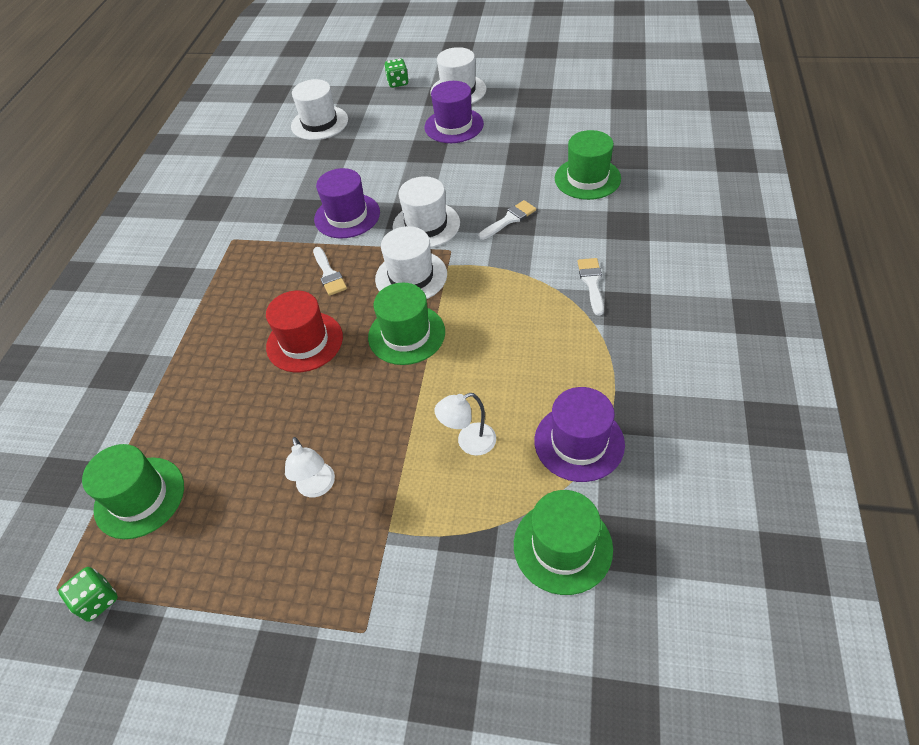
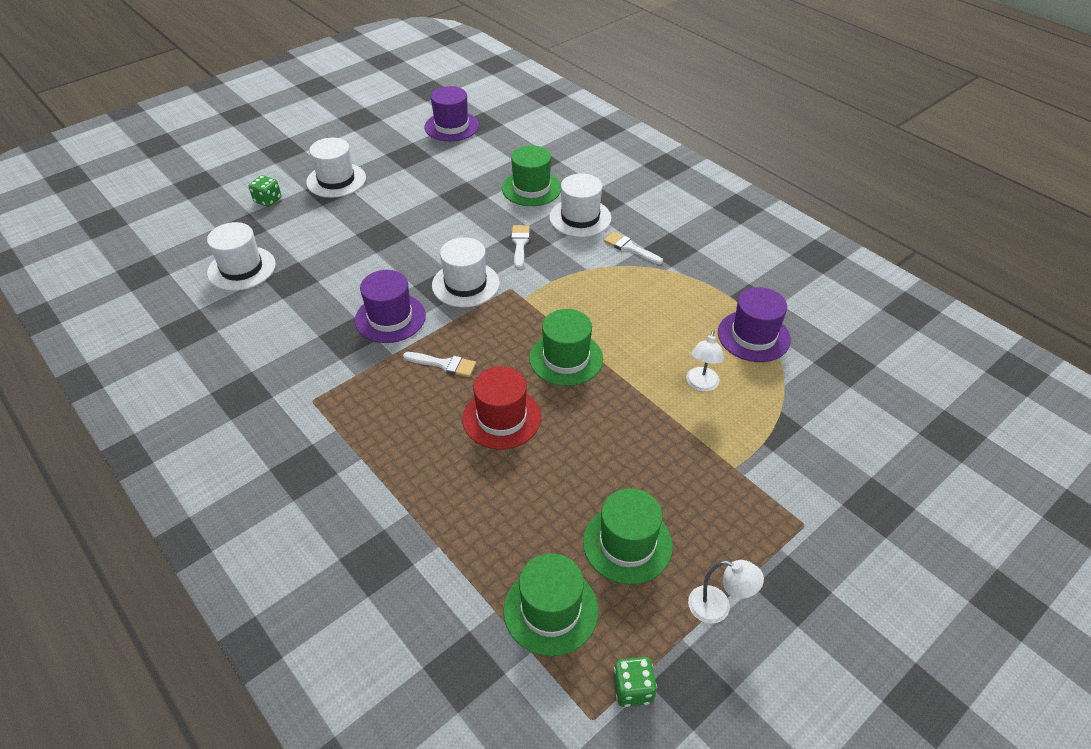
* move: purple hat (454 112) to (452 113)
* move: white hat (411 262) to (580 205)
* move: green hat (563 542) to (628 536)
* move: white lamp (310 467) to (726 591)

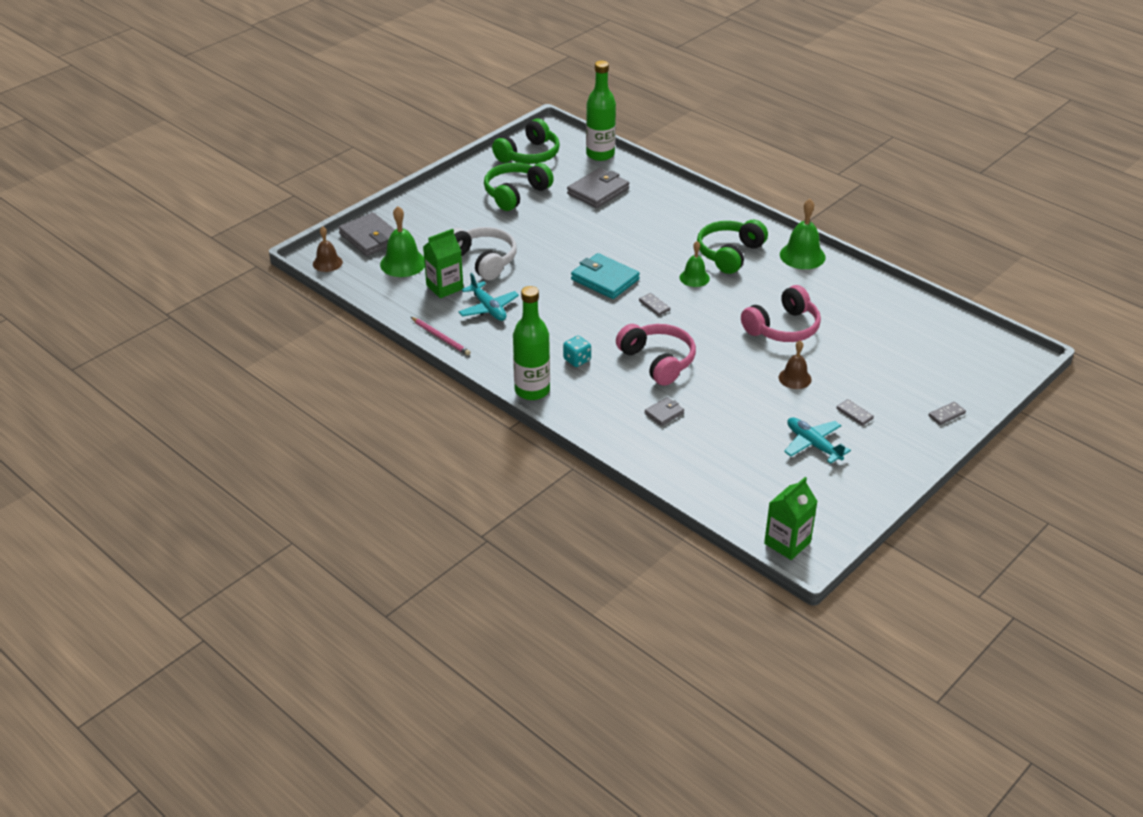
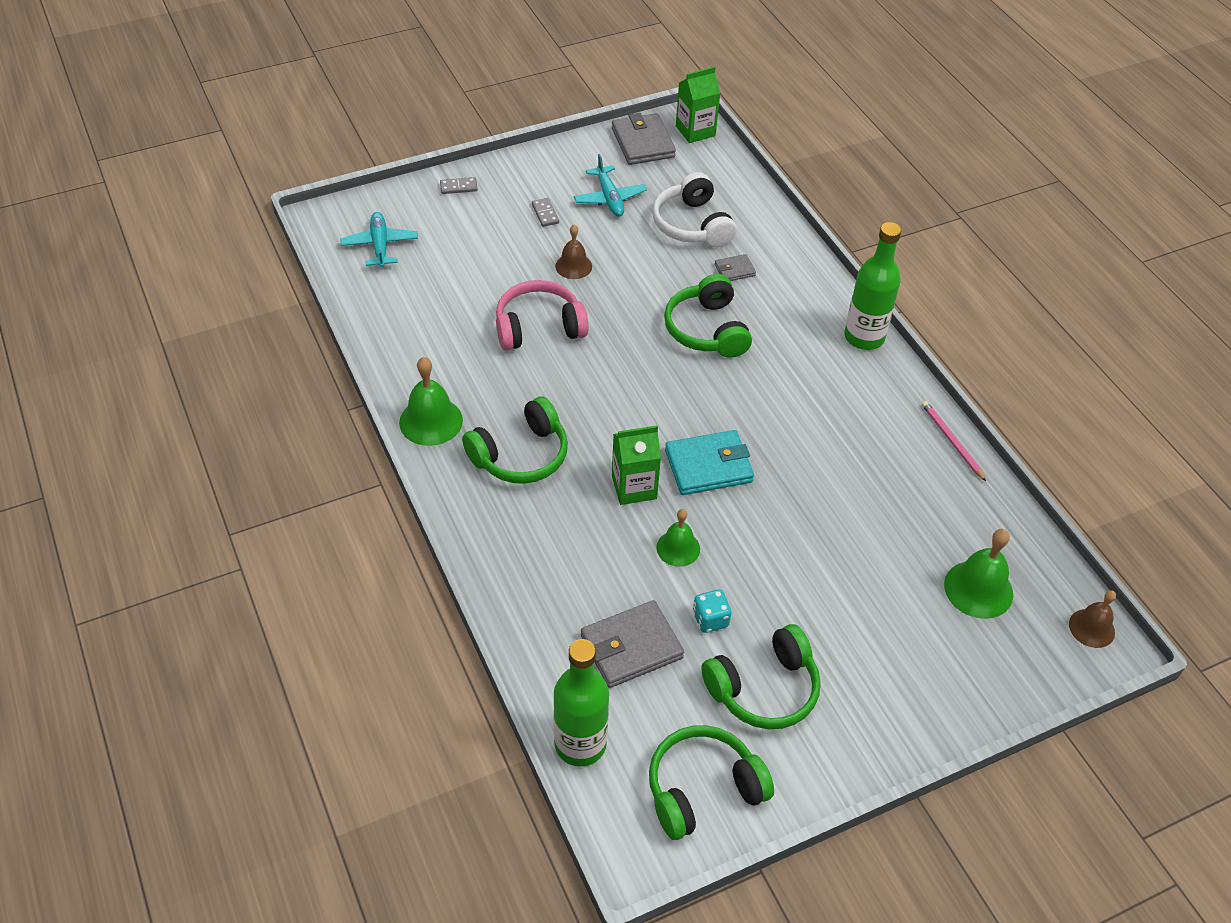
* move: turquoise plane (489 297) to (379 240)
* move: grey wallet (366 234) to (644 139)
* move: green carton (443 263) to (636 465)
* move: white headphones (485 253) to (694 209)
* move: green bell (694 264) to (678 538)
* recolor: pink headphones (656 355) to green headphones (708 316)
* rotate: turquoise wallet (605 276) = (709 462) 75 degrees counterclockwise
* move: turquoise dice (577 351) to (712 611)
* delete: grey domino (654 304)

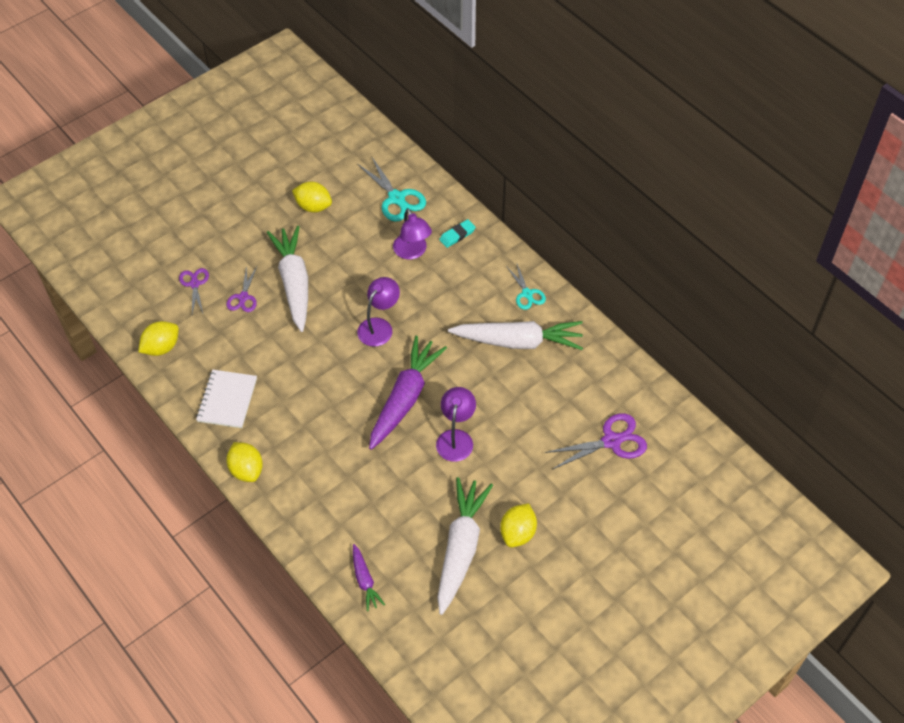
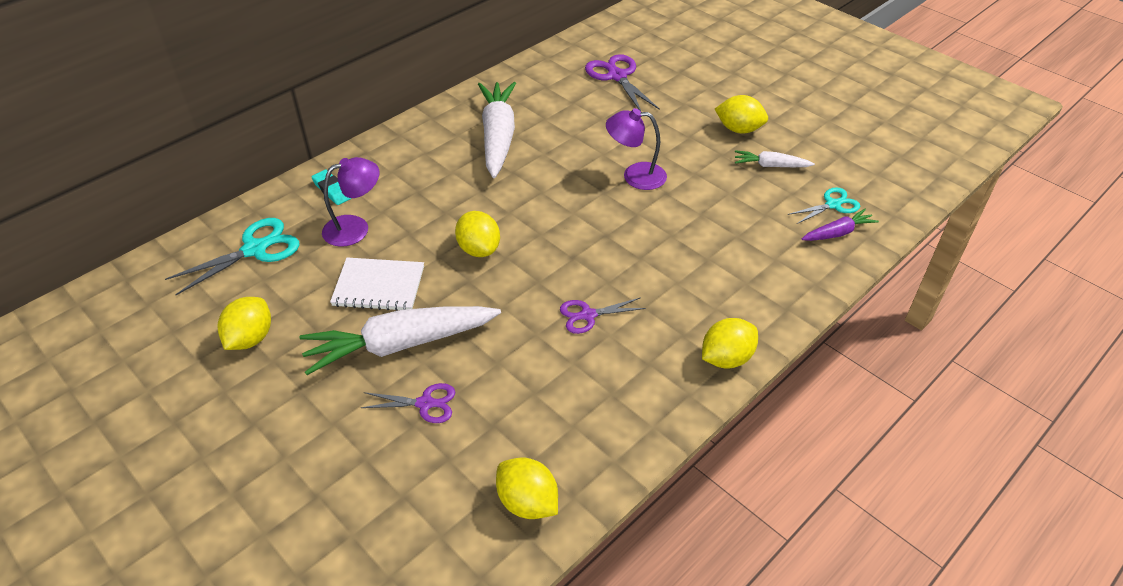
* move: white notebook (226 399) to (377 284)
* replace: purple lamp (378 312) to yellow lemon (477 234)
* move: purple scissors (194 291) to (603 315)
* resize: white carrot (465 546) = (775 158) x0.49
* move: turquoise scissors (526 286) to (824 205)
* delete: purple carrot (408 393)

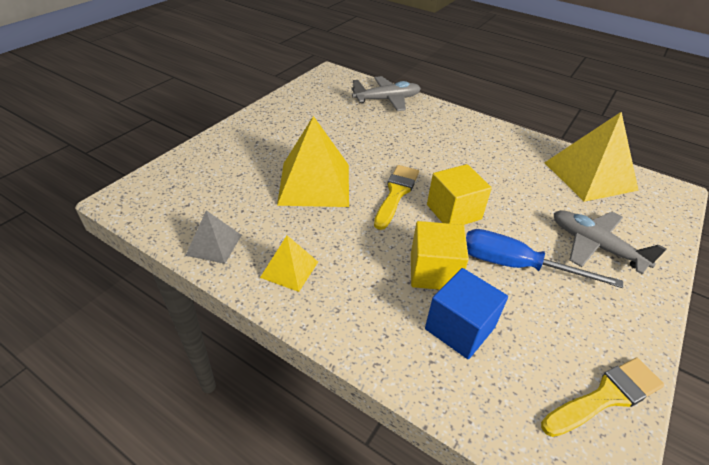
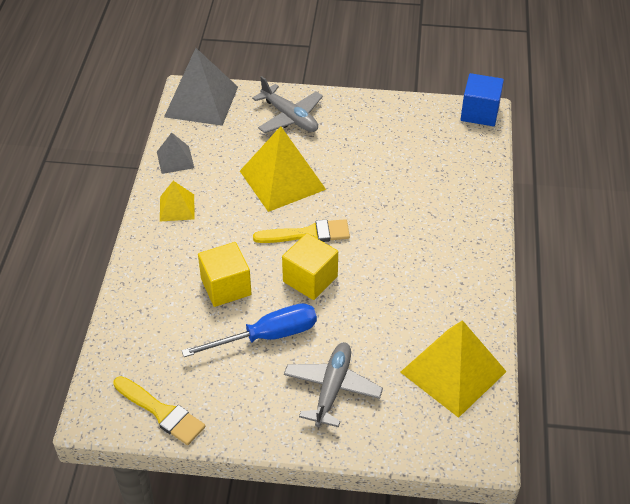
* insert: grey pyramid (201 87)
* rotate: blue screwdriver (544 258) = (249 330) 75 degrees clockwise
* move: grey plane (386 93) to (287 104)
* move: blue cube (466 313) to (482 99)

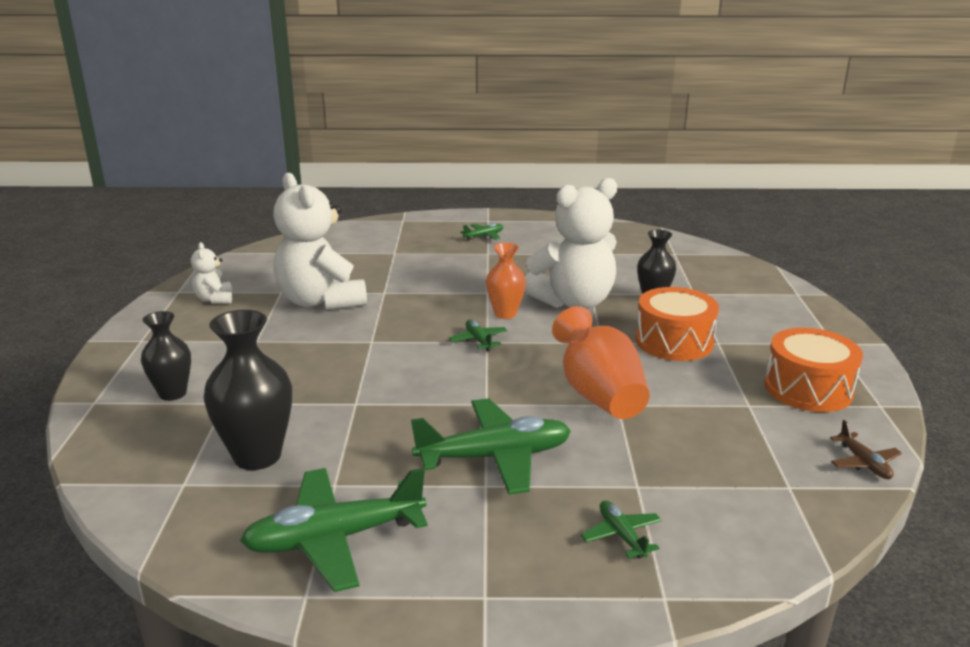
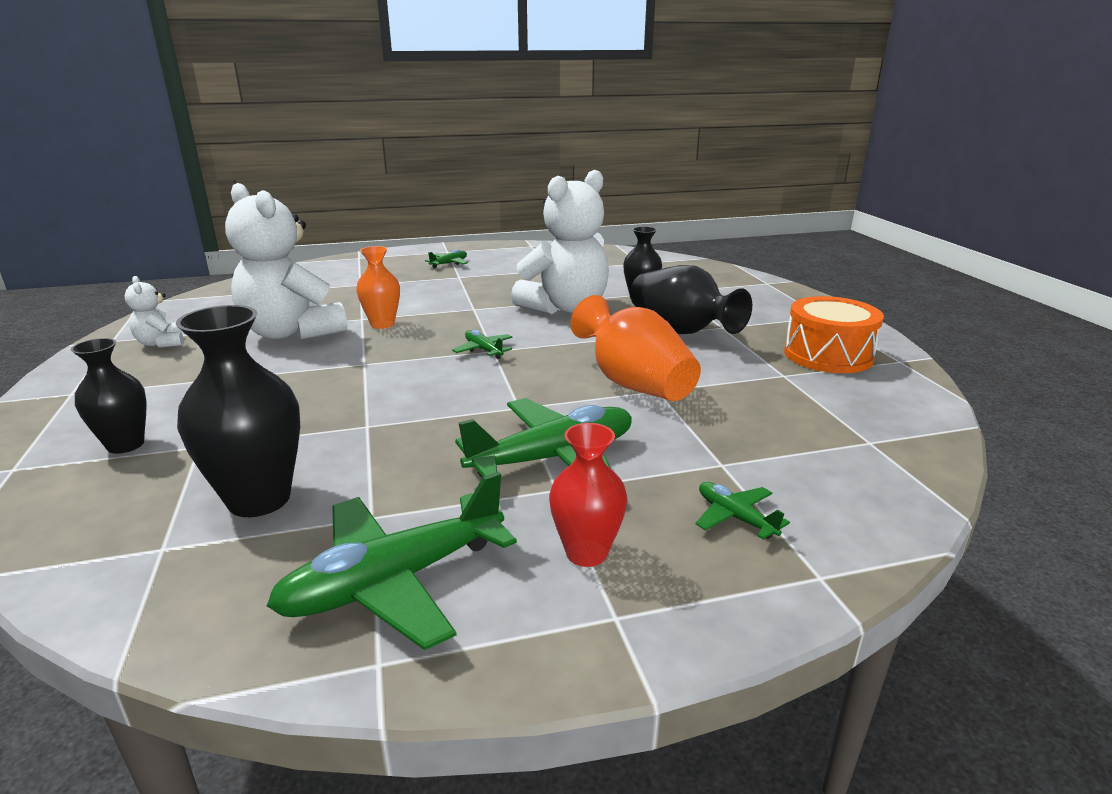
* move: orange vase (506 281) to (378 287)
* insert: red vase (588 495)
* replace: orange drum (677 324) to black vase (691 299)
* delete: brown plane (866 449)

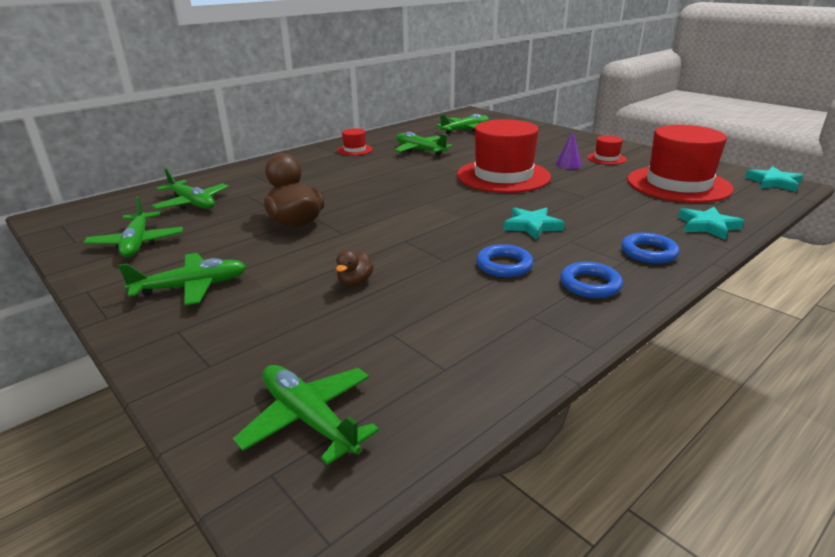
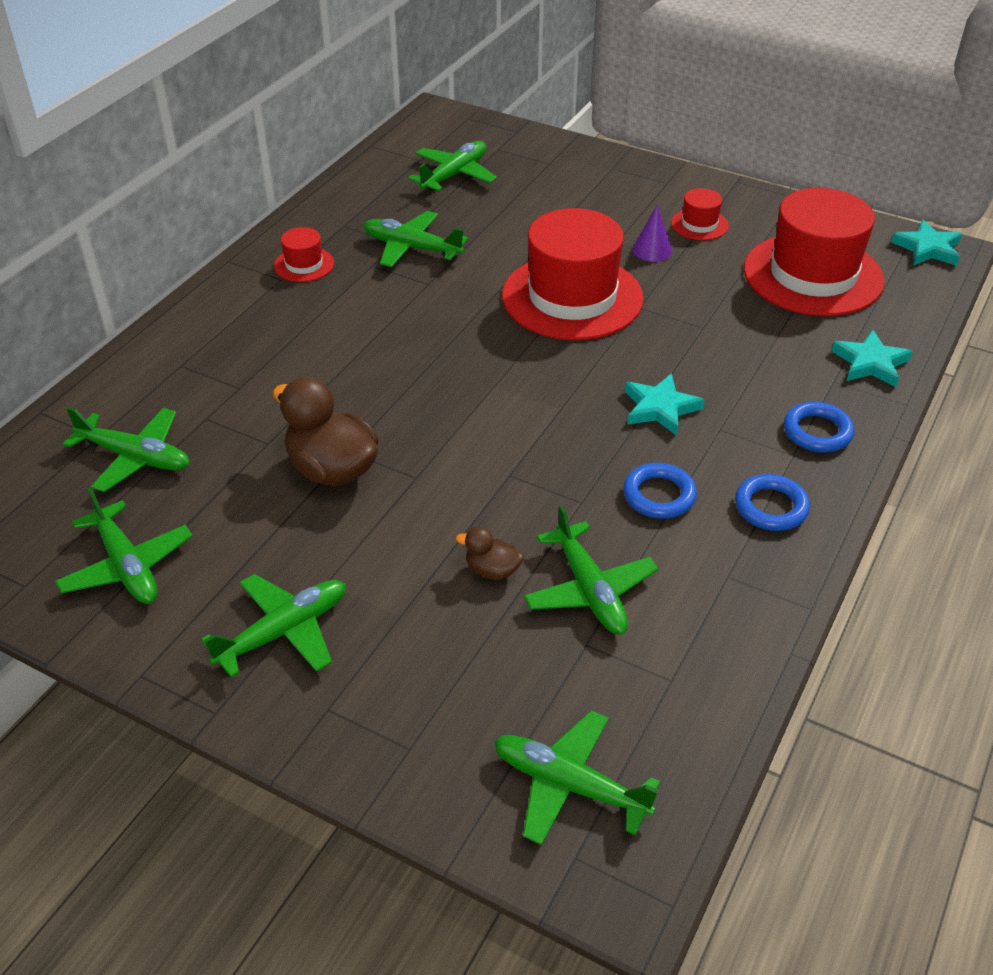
* rotate: brown duck (355 268) = (490 553) 105 degrees clockwise
* insert: green plane (591 570)

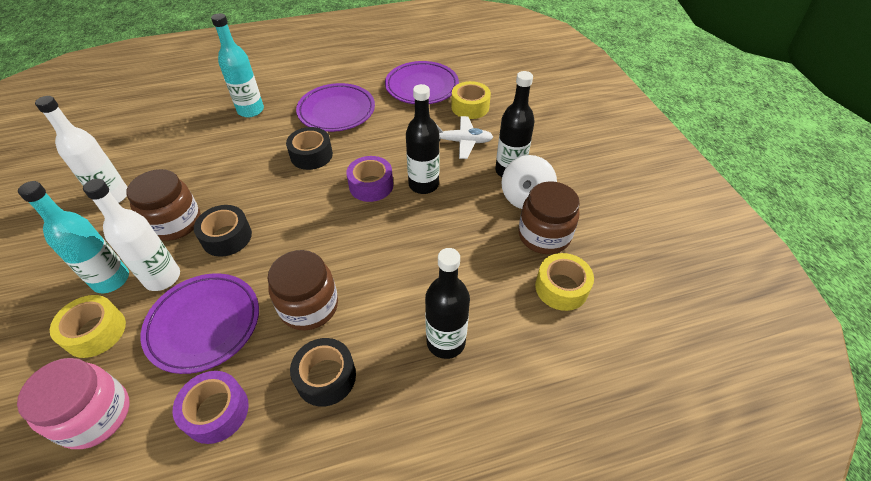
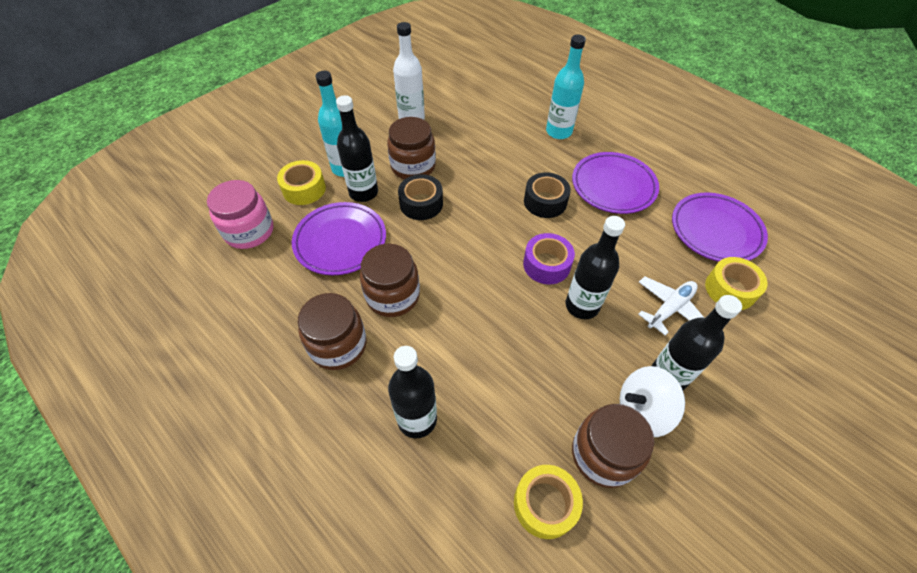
* replace: black tape (323 372) to brown jar (332 331)
* recolor: white bottle (131 235) to black bottle (357 148)
* rotate: white plane (464 137) = (671 305) 105 degrees counterclockwise
* delete: purple tape (211 407)

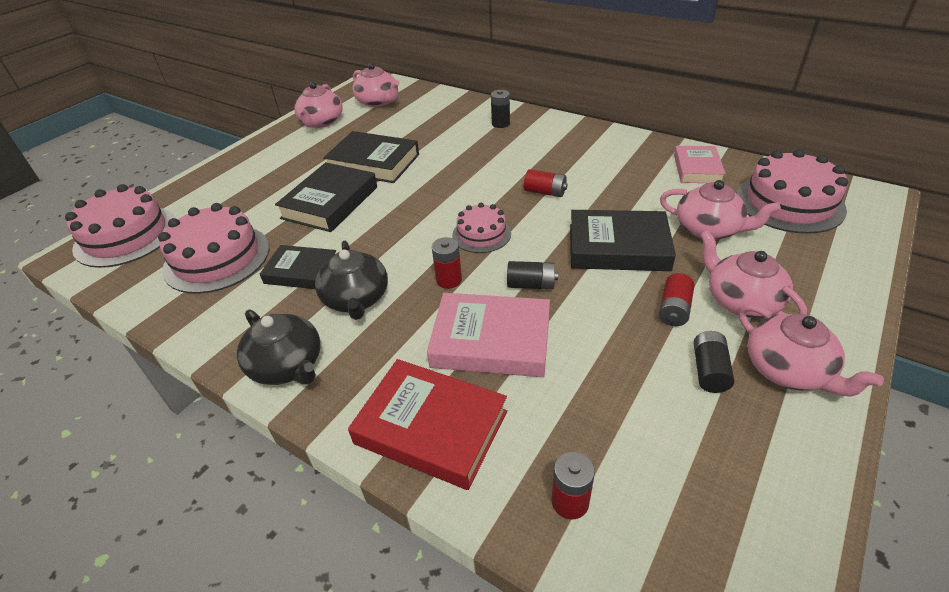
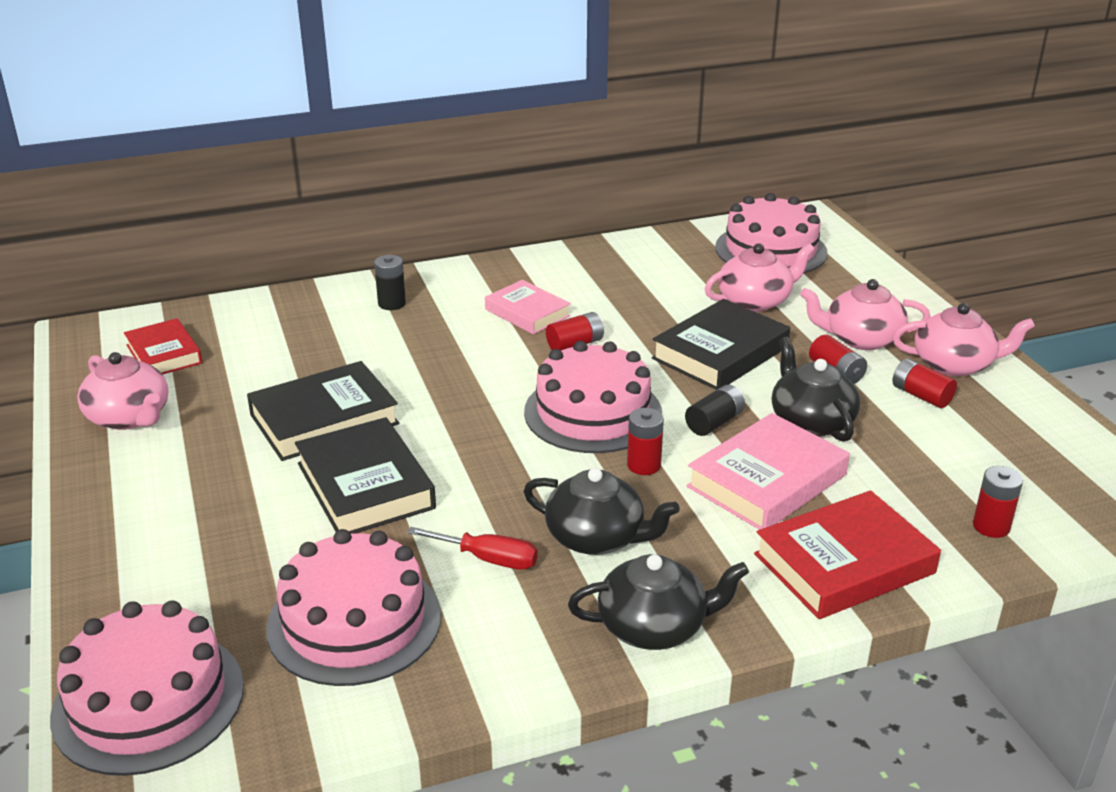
* replace: pink teapot (376 85) to red book (163 346)
* replace: black book (298 267) to red screwdriver (472 548)
* move: pink book (700 164) to (528 307)
* resize: pink cake (481 228) = (593 397) x1.73
* insert: black teapot (816 389)
* recolor: black battery (713 362) to red battery (924 383)

